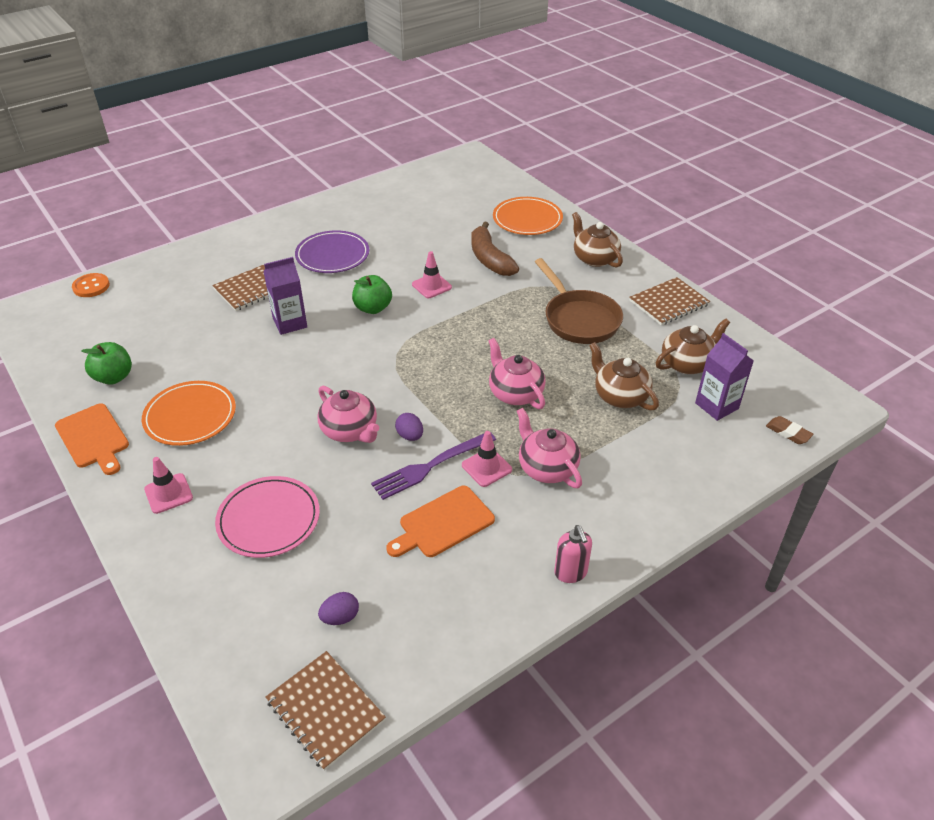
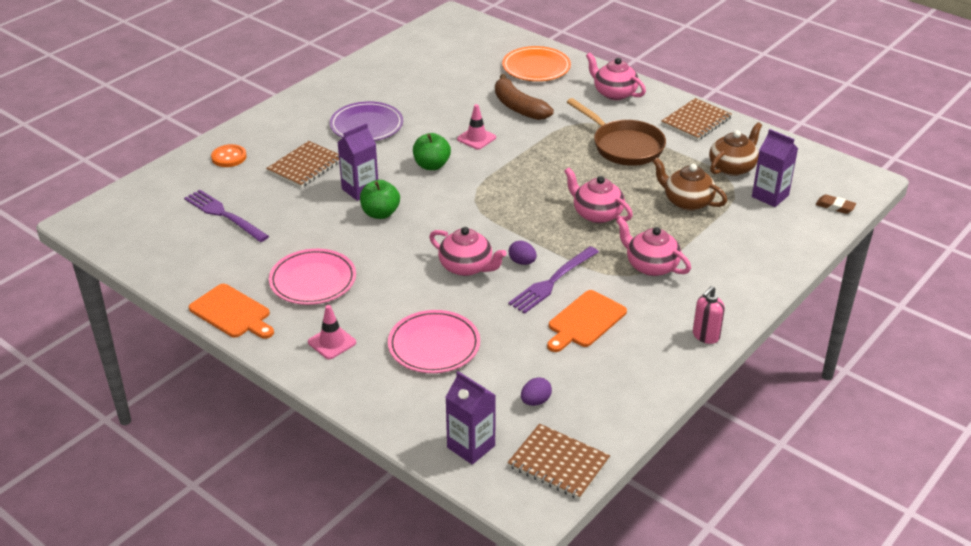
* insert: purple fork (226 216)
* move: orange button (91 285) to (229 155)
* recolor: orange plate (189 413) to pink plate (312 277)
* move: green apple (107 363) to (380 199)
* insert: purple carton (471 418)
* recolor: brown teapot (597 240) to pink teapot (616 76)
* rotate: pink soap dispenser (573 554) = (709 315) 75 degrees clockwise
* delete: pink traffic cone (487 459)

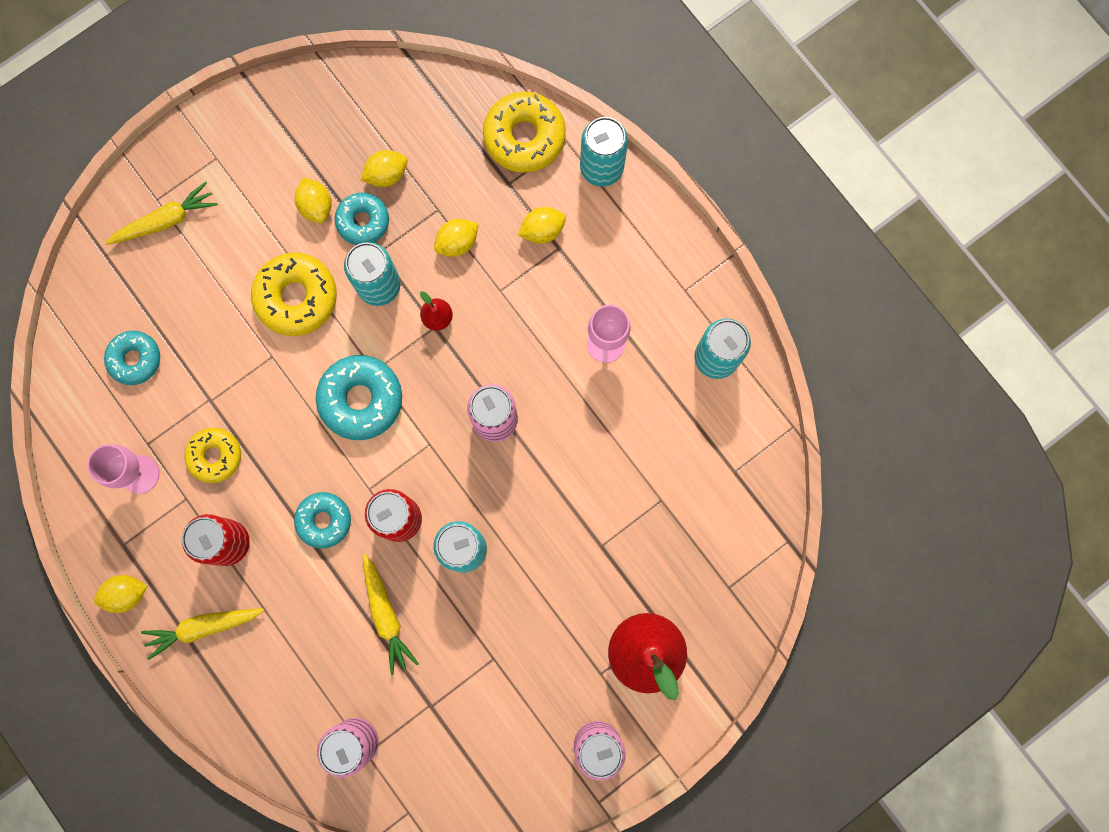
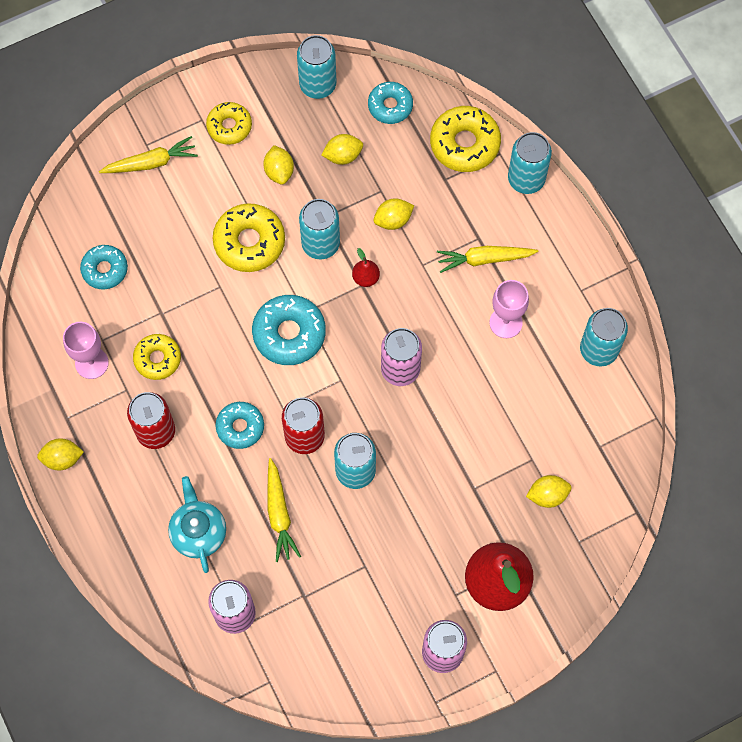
* insert: turquoise teapot (197 524)
* insert: yellow donut (229 123)
* insert: turquoise can (316 67)
* move: turquoise donut (362 219) to (390 103)
* move: yellow carrot (202 634) to (487 259)
* move: yellow lemon (542 225) to (548 491)

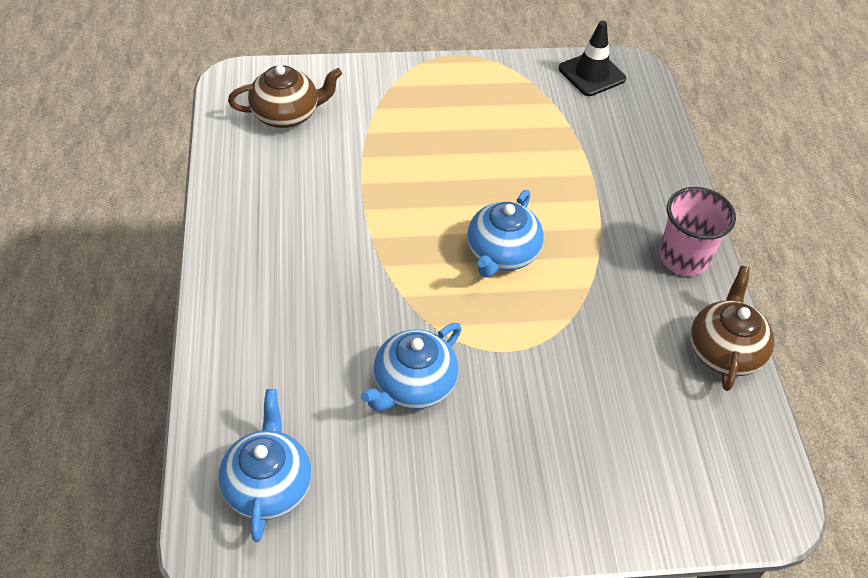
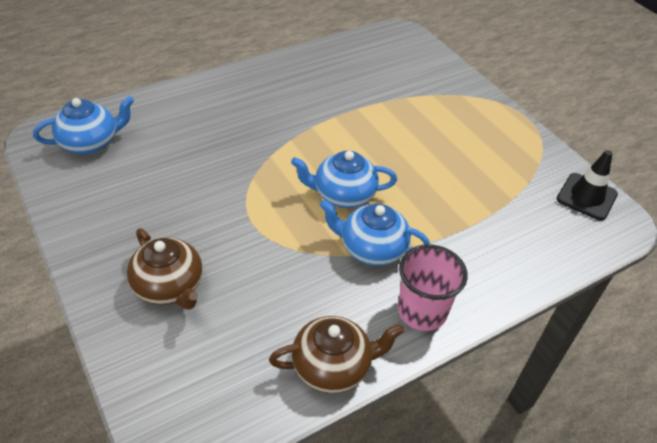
* move: brown teapot (285 96) to (165 268)
* move: blue teapot (411 367) to (374 232)

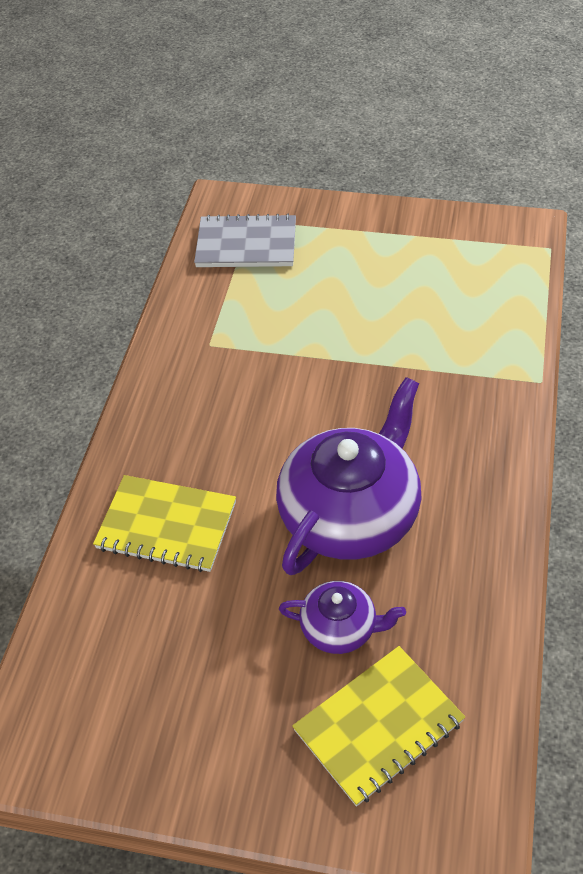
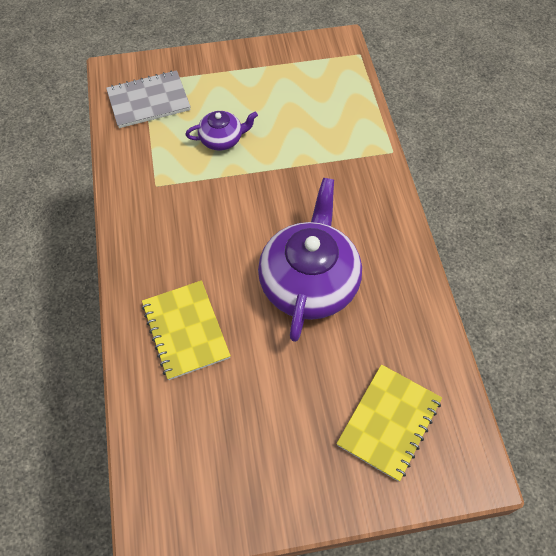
* rotate: yellow notebook (164 523) = (186 330) 75 degrees clockwise
* move: purple teapot (342 617) to (221 131)

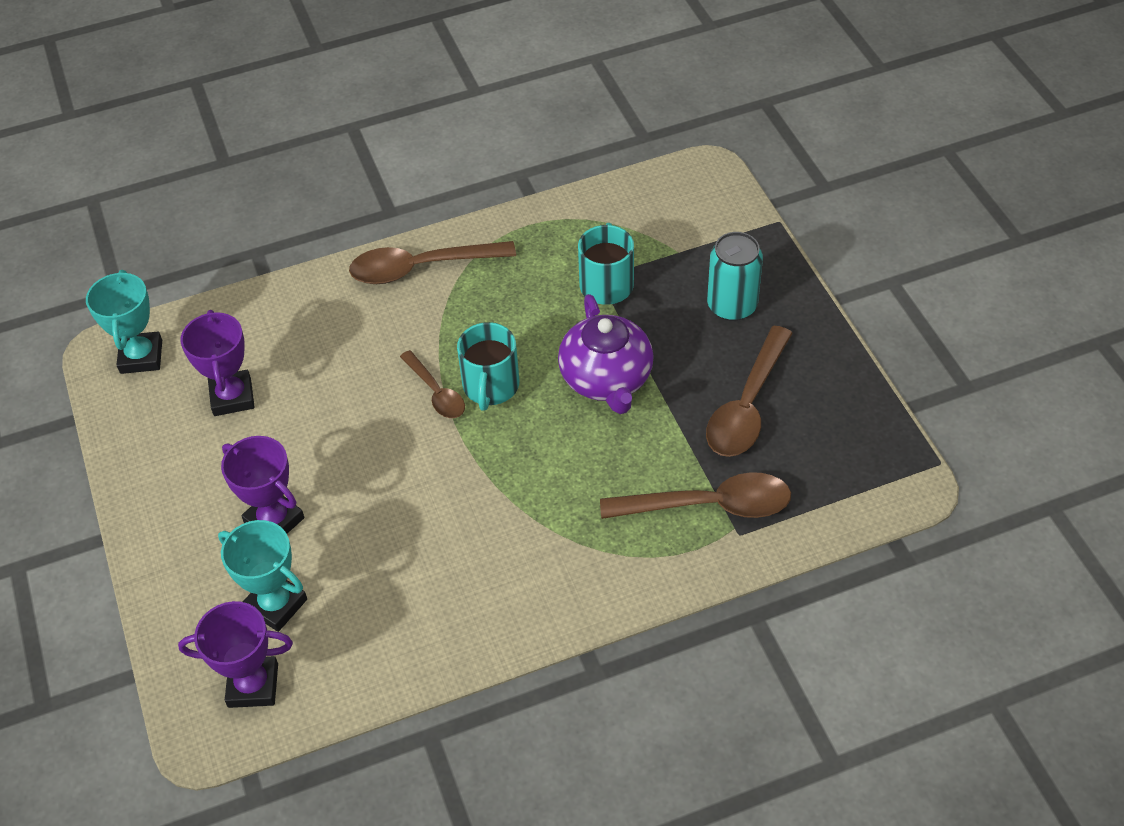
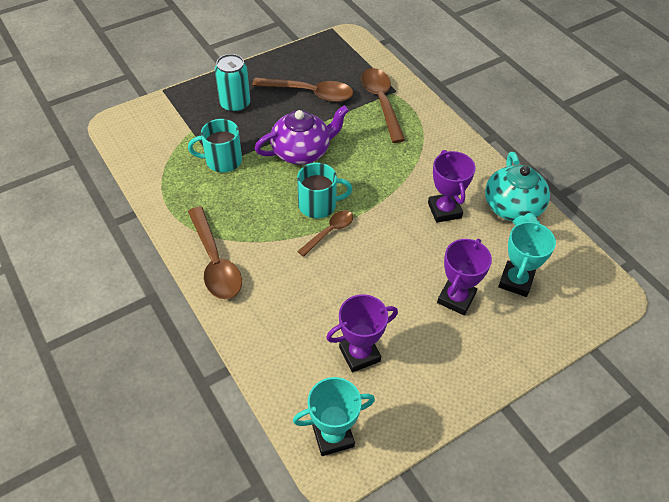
* move: purple trophy (235 654) to (452 186)
* insert: turquoise teapot (517 189)

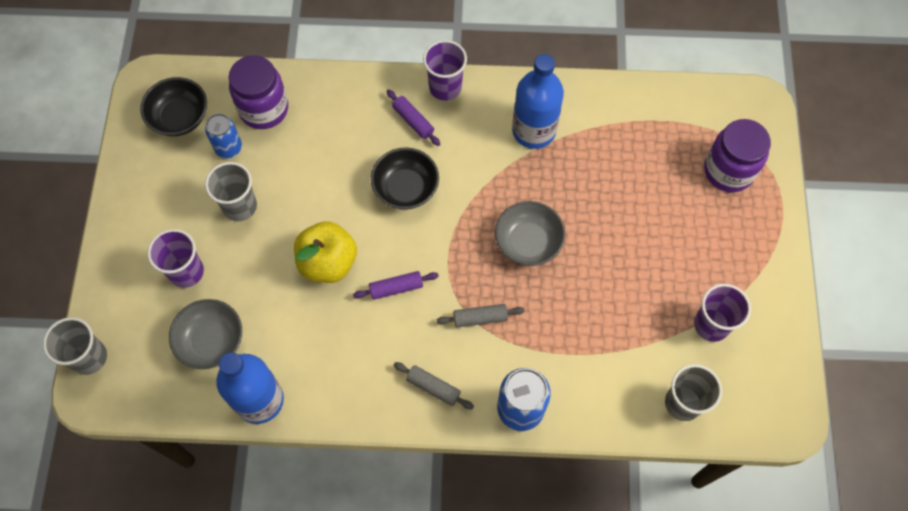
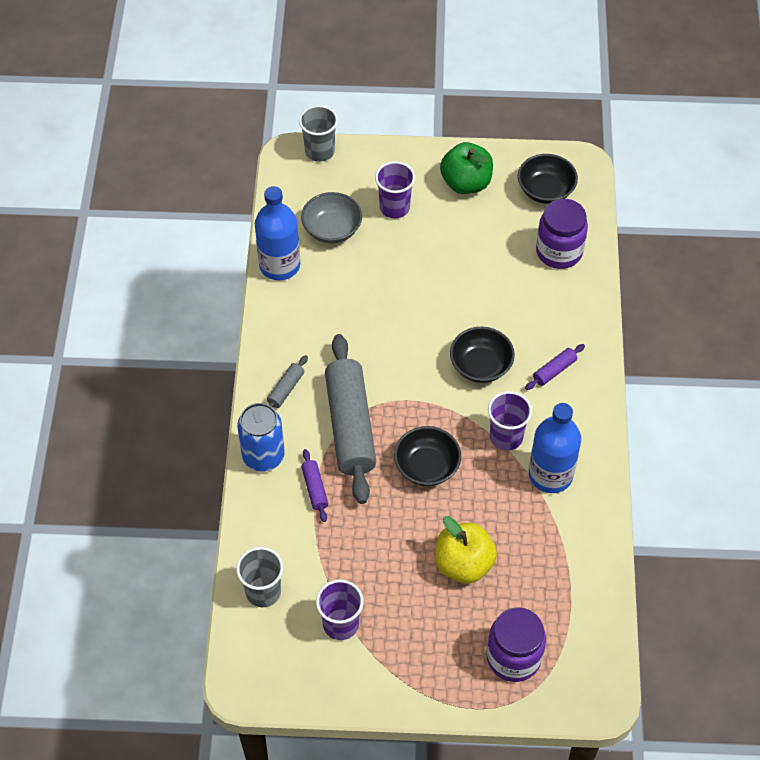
* move: purple rolling pin (396 285) to (314 485)
* resize: grey rolling pin (481 315) = (350 419) x2.37
* recolor: grey bowl (530 233) to black bowl (427 456)
* move: yellow apple (325 252) to (466 549)
* insert: green apple (466 168)
* move: purple cup (445 70) to (510 421)
* delete: blue can (223 135)
* delete: grey cup (231 191)

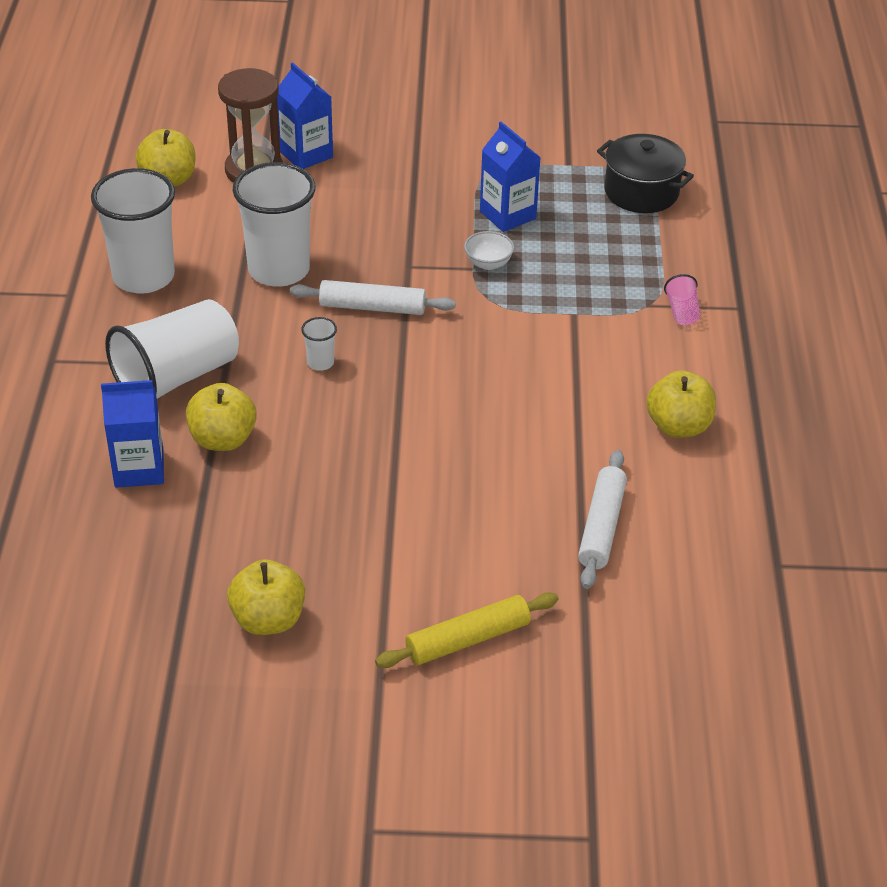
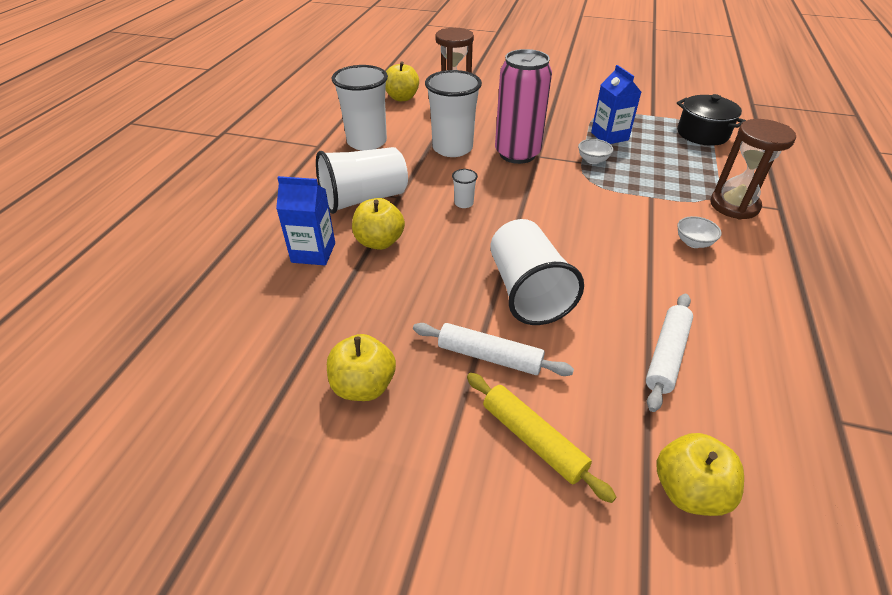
* move: white rolling pin (373 297) to (493 349)
* rotate: yellow rolling pin (467 630) = (541 438) 60 degrees clockwise
* insert: white cup (537 272)
* insert: pink can (523 106)
* move: yellow apple (681 404) to (700 474)
* insert: white bowl (699 232)
* replace: pink cup (682 299) to brown hourglass (753 169)
* delete: blue carton (305 115)

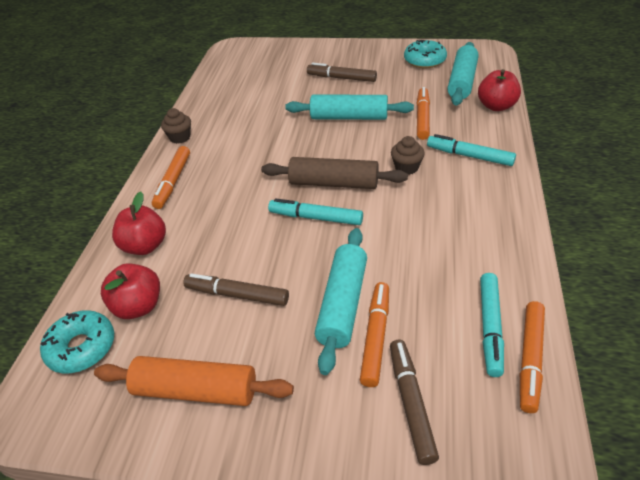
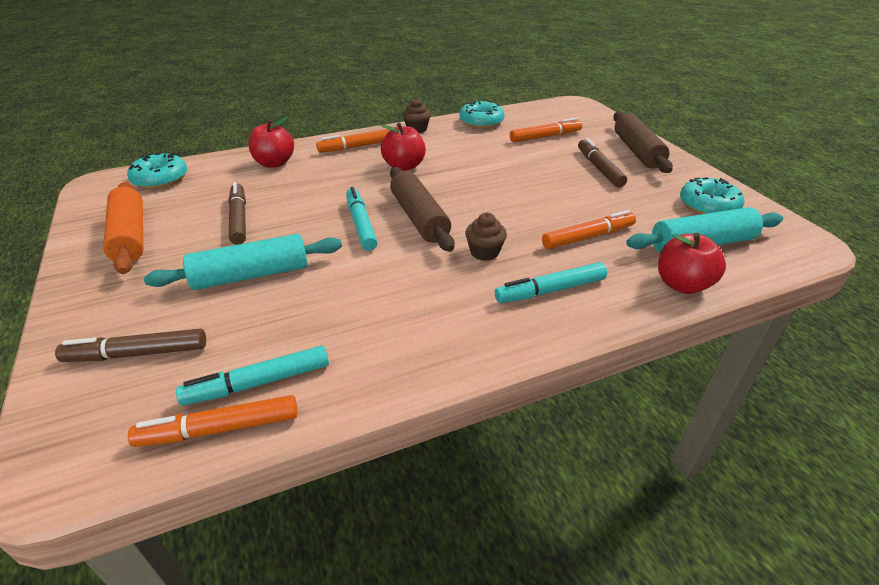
* rotate: brown marker (414 402) = (130 345) 150 degrees counterclockwise
* move: red apple (130 291) to (403 147)
* insert: turquoise donut (481 115)
* rotate: turquoise marker (471 150) = (551 282) 105 degrees counterclockwise
* move: orange marker (374 334) to (546 130)
* insert: brown rolling pin (643 142)
* delete: turquoise rolling pin (349 107)

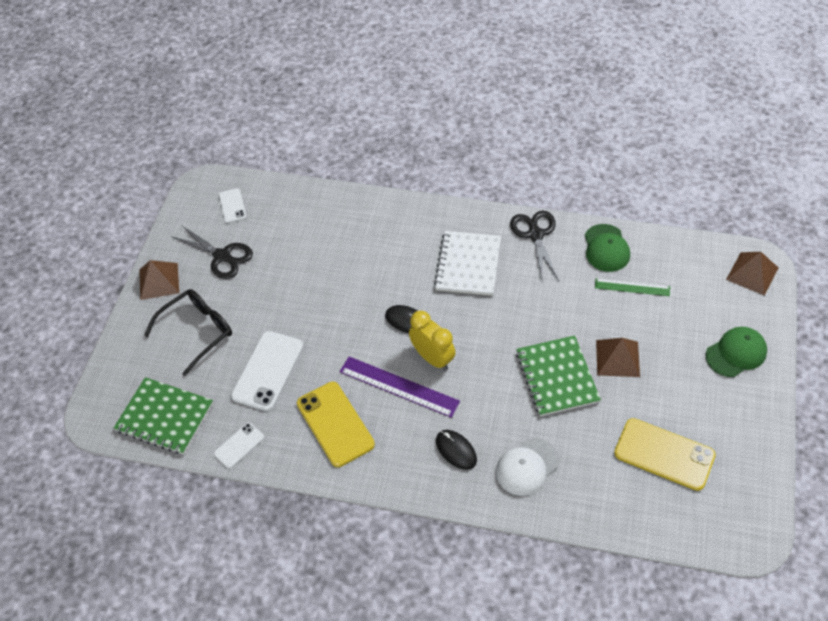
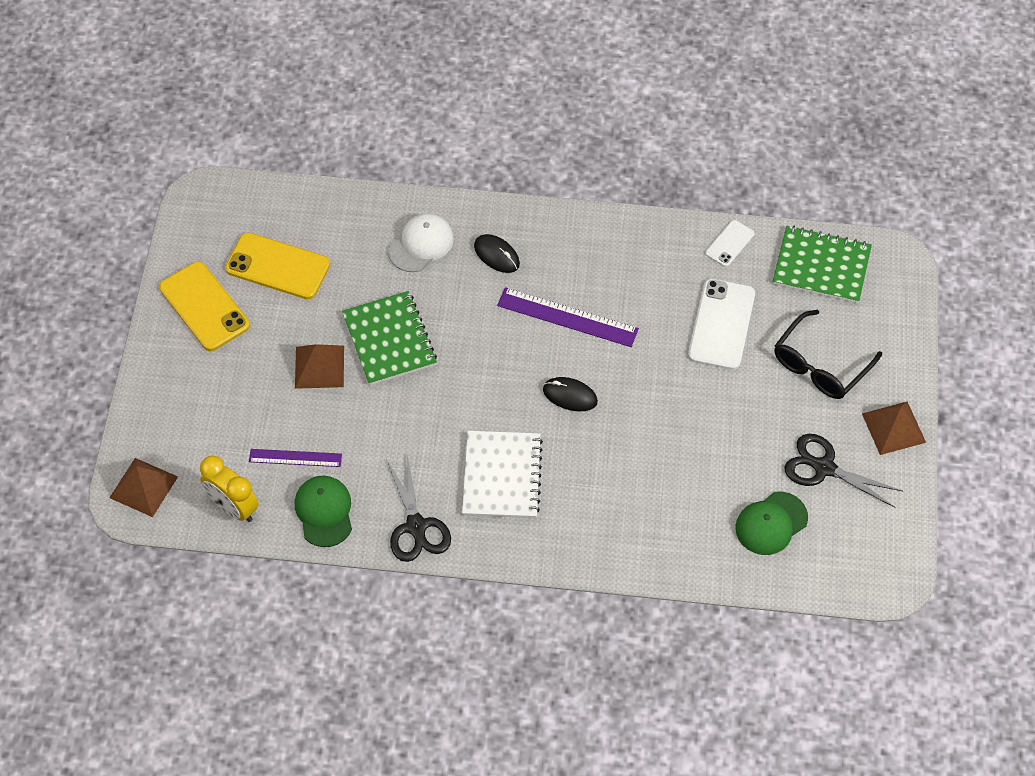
* move: yellow phone (336 424) to (204 306)
* move: yellow clock (432 341) to (229 488)
* recolor: green ruler (632 287) to purple ruler (295 458)
* move: green cap (736 352) to (771 523)
* delete: white phone (232 205)

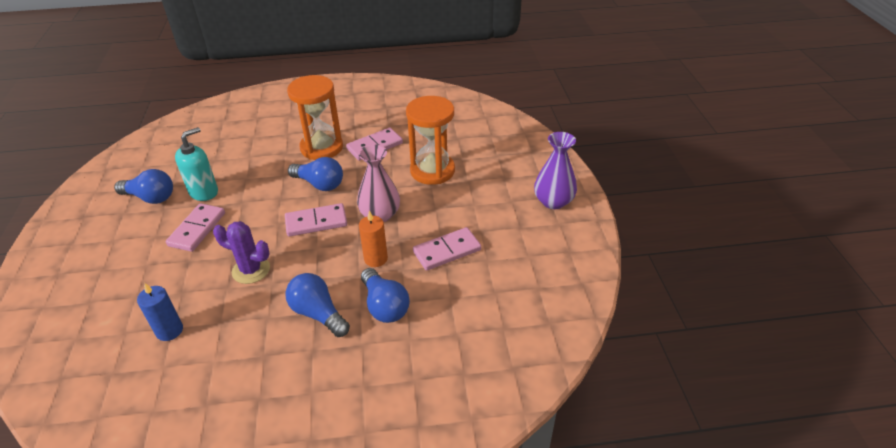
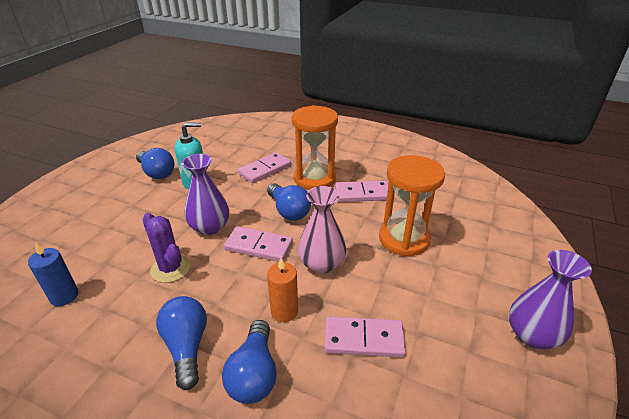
* insert: purple vase (205 194)
* move: pink domino (195 227) to (264 167)

